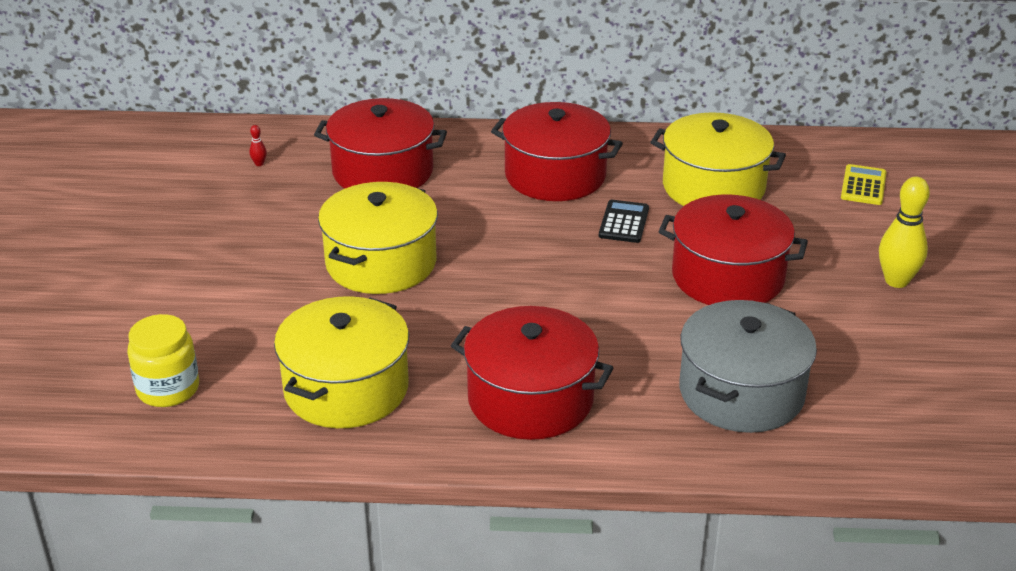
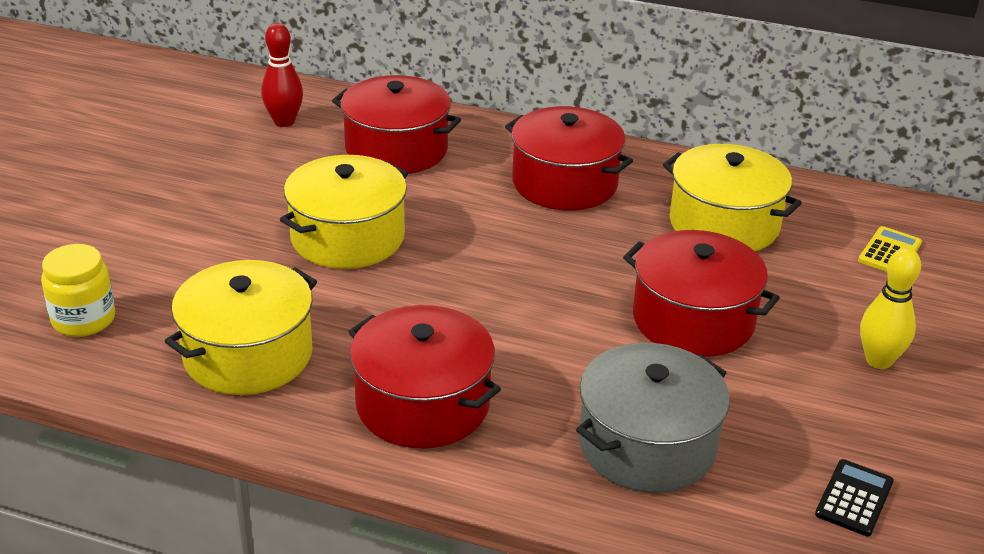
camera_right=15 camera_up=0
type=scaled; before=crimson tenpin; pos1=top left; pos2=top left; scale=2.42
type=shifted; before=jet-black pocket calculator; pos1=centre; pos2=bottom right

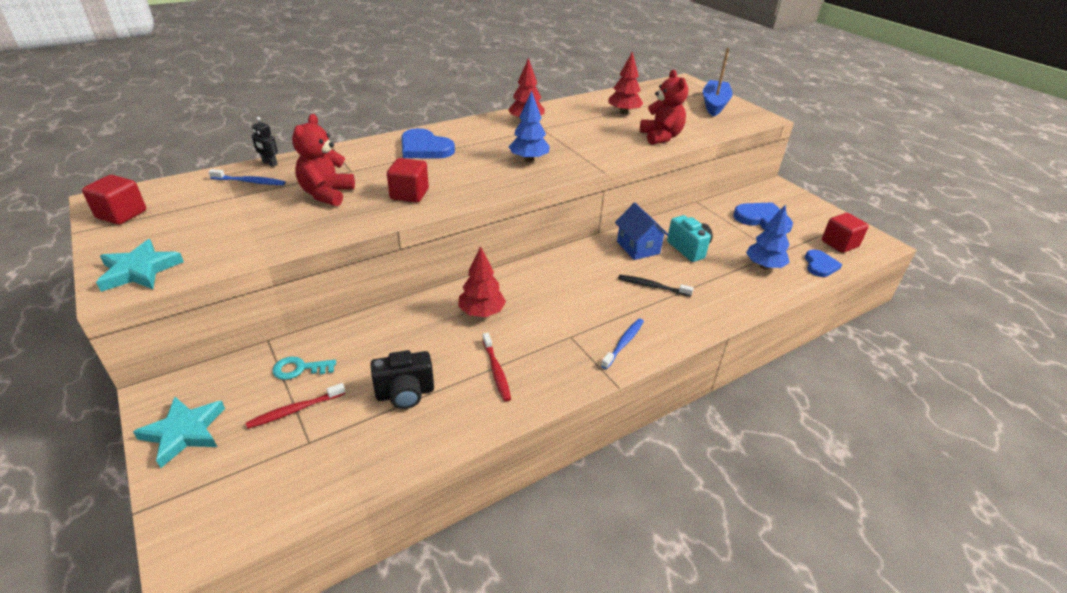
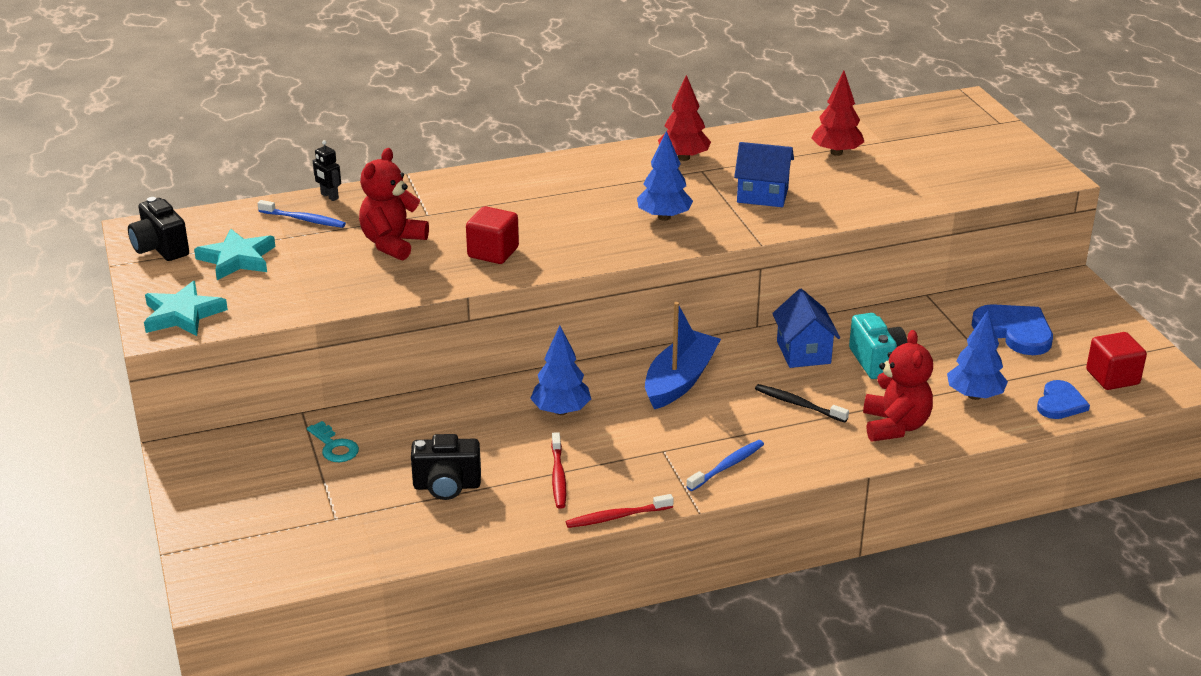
camera_right=15 camera_up=-5
type=shifted; before=cobalt sailboat; pos1=top right; pos2=centre
type=shifted; before=crimson teddy (no. 2 from left); pos1=top centre; pos2=middle right
type=gone; before=cobalt heart (no. 1 from left); pos1=top centre
type=swapped; before=crimson cube (no. 1 from left); after=jet-black camera (no. 1 from left); pos1=middle left; pos2=middle left
type=repainted; before=crimson tree (no. 1 from left); after=cobalt tree (no. 1 from left); pos1=centre; pos2=centre
type=rotated; before=aqua door key; pos1=middle left; pos2=middle left; turn=-135
type=shifted; before=crimson dental brush (no. 1 from left in the first image); after=crimson dental brush (no. 2 from left); pos1=bottom left; pos2=bottom centre
type=shifted; before=aqua five-pointed star (no. 2 from left); pos1=bottom left; pos2=middle left
type=new; after=cobalt house (no. 1 from left); pos2=top centre

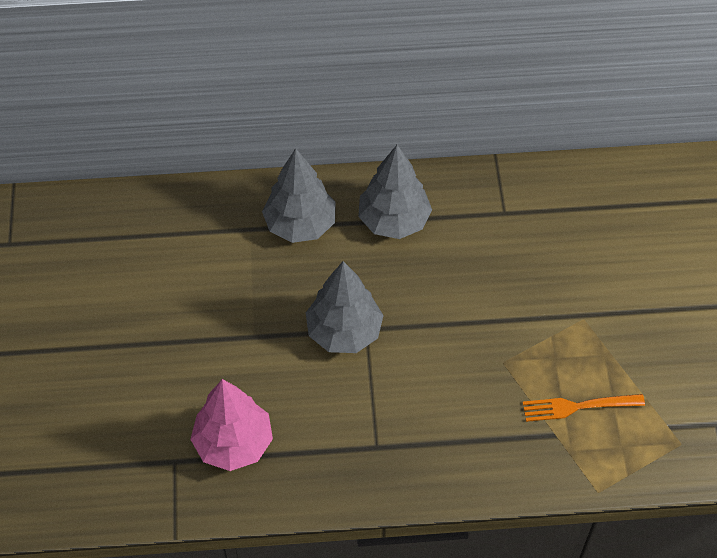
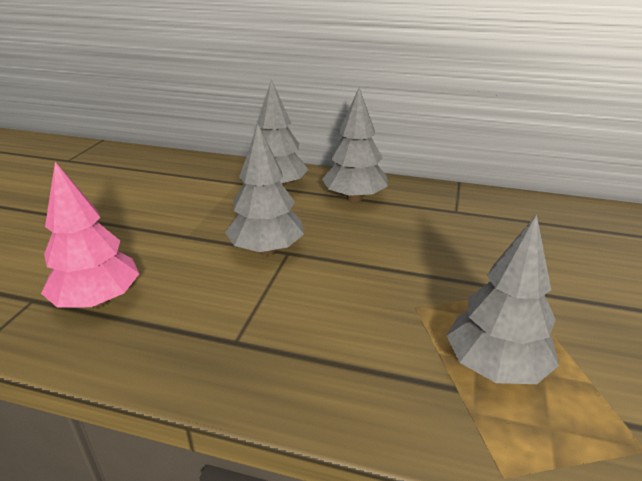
camera_right=20 camera_up=-25
type=swapped; before=orange-coloured dinner fork; after=gray tree (no. 4 from left); pos1=bottom right; pos2=middle right

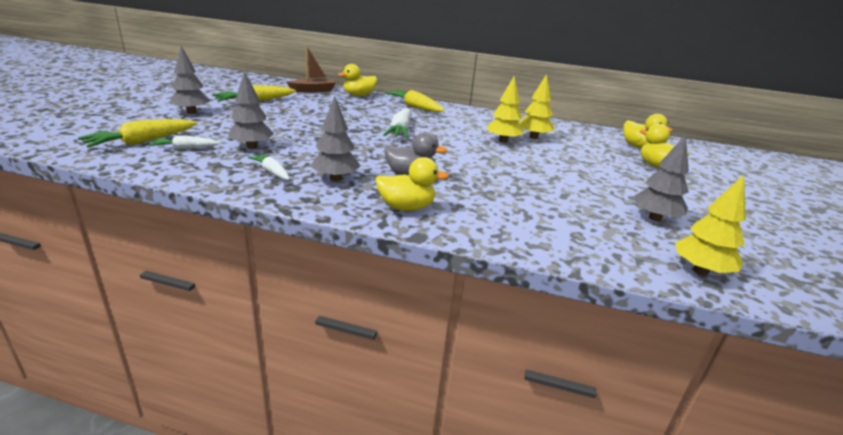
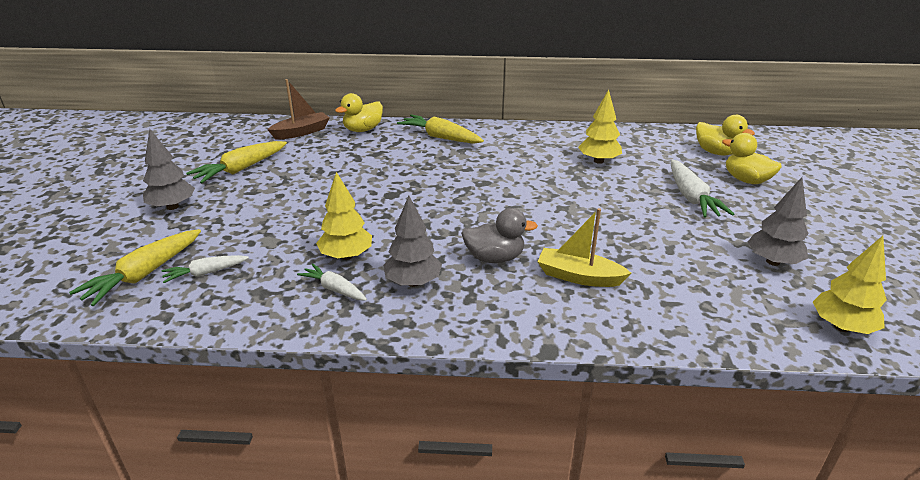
camera_right=-10 camera_up=5
type=gone; before=gray tree (no. 2 from left); pos1=top left
type=shifted; before=bright yellow tree (no. 1 from left); pos1=top centre; pos2=centre
type=shifted; before=snow-white toy carrot (no. 3 from left); pos1=top centre; pos2=middle right
type=gone; before=bright yellow duck (no. 2 from left); pos1=centre
type=new; after=bright yellow sailboat; pos2=centre

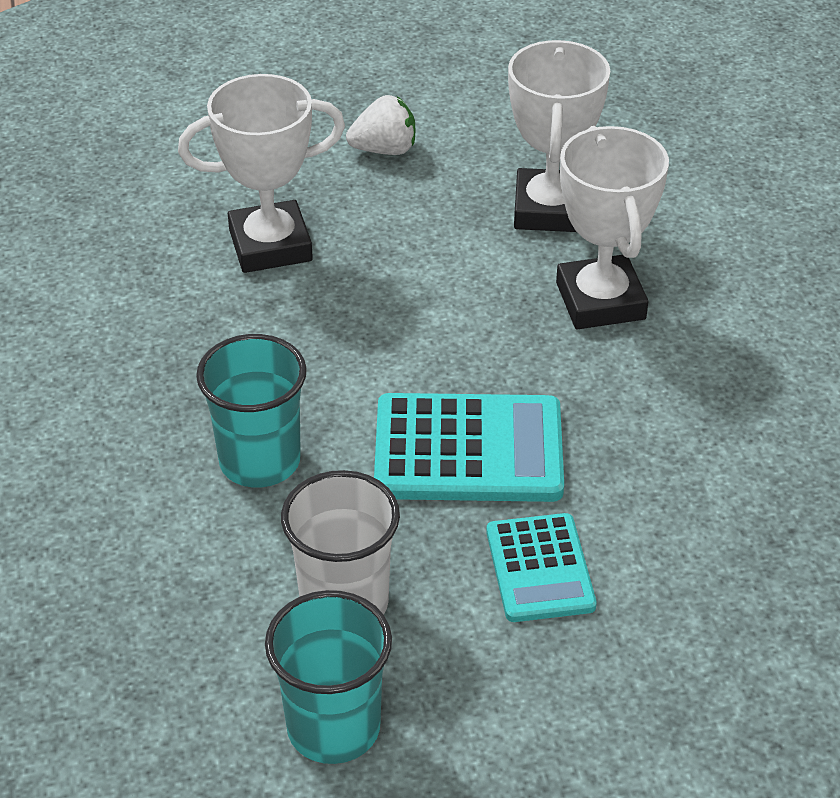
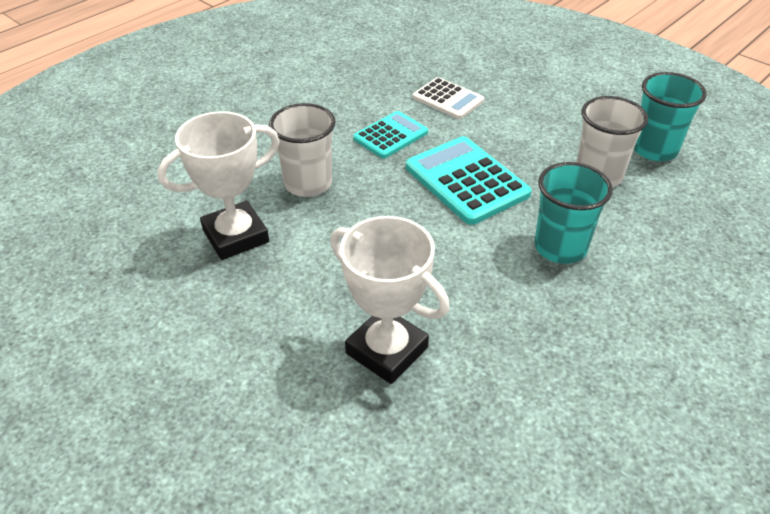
camera_right=-125 camera_up=0
type=gone; before=snow-white strawberry; pos1=top centre
type=swapped; before=snow-white award cup (no. 3 from left); after=snow-white cup (no. 1 from left); pos1=top right; pos2=top centre
type=shifted; before=aqua pocket calculator (no. 2 from left in the first image); after=aqua pocket calculator (no. 1 from left); pos1=bottom centre; pos2=top centre
type=new; after=snow-white pocket calculator; pos2=top centre

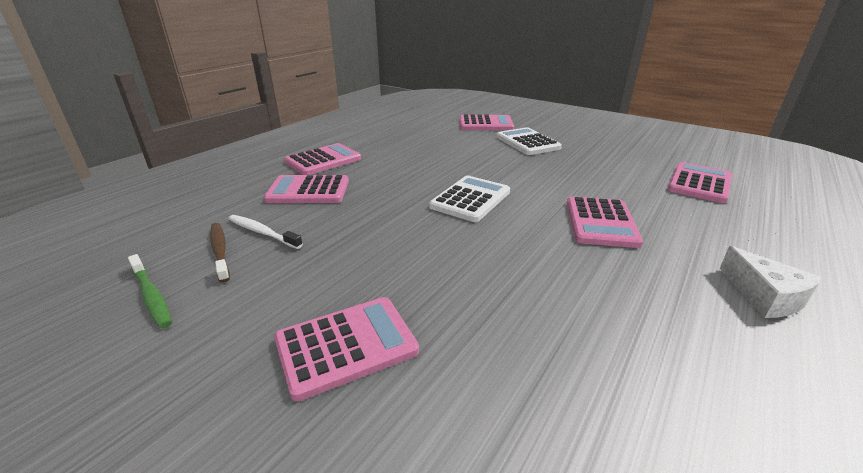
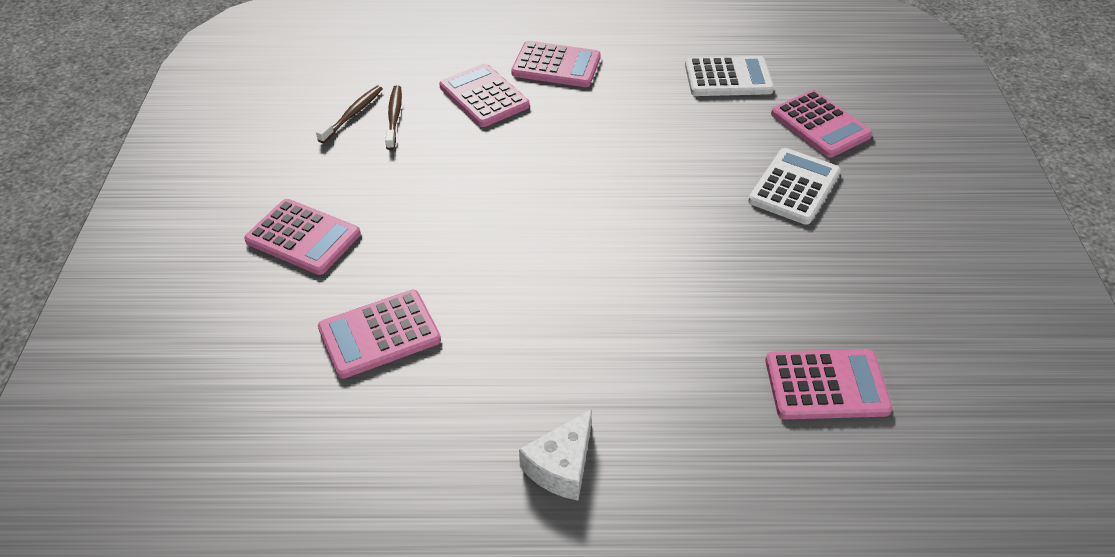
camera_right=55 camera_up=15
type=shifted; before=snow-white pocket calculator (no. 1 from left); pos1=centre; pos2=top centre
type=shifted; before=rosy pocket calculator (no. 5 from left in the first image); after=rosy pocket calculator (no. 2 from left); pos1=middle right; pos2=centre
type=repainted; before=snow-white dental brush; after=brown dental brush (no. 2 from left); pos1=middle left; pos2=top centre
type=gone; before=green dental brush; pos1=middle left

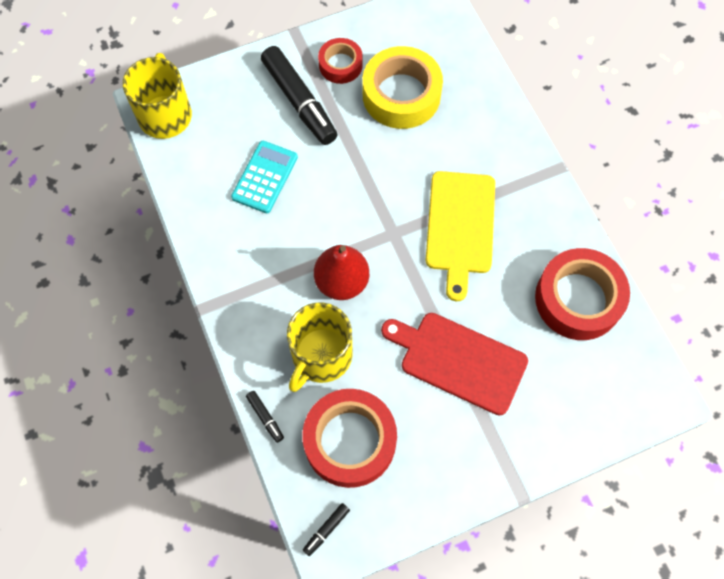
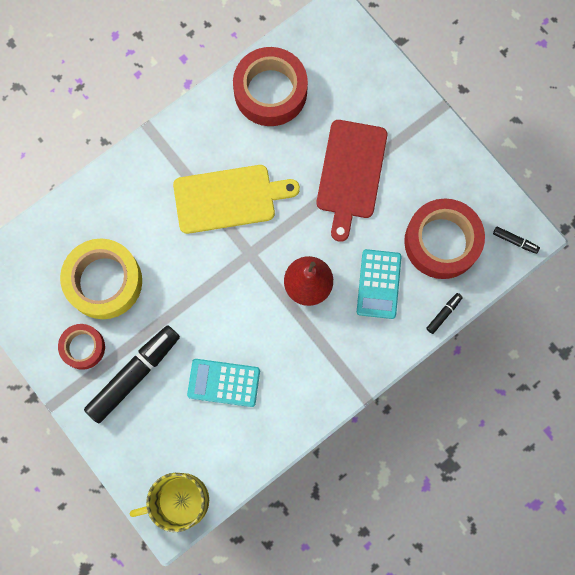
camera_right=-105 camera_up=10
type=swapped; before=bright yellow tea mug (no. 2 from left); after=aqua pocket calculator (no. 2 from left); pos1=centre; pos2=centre

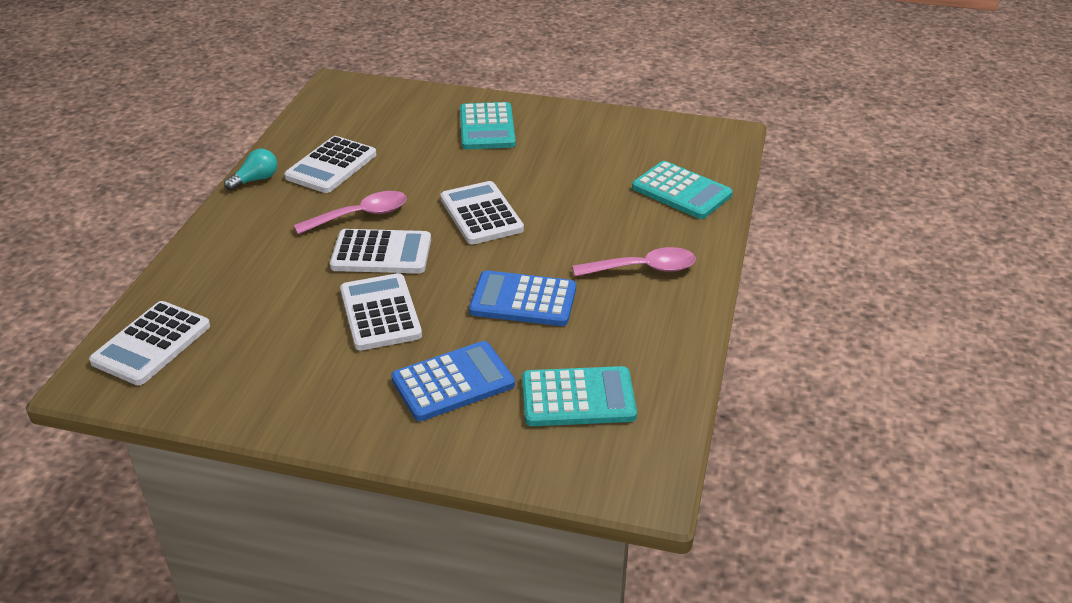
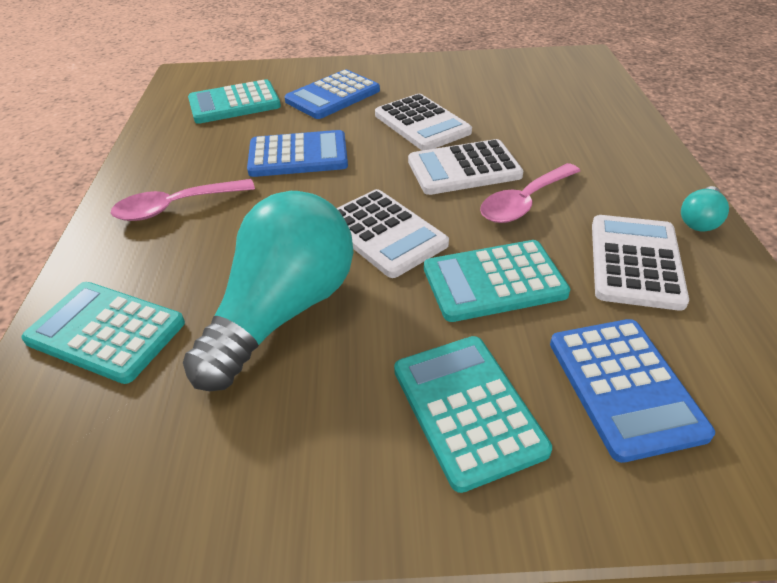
camera_right=165 camera_up=5
type=gone; before=snow-white pocket calculator (no. 1 from left); pos1=middle left
type=new; after=aqua bulb (no. 1 from left); pos2=centre
type=new; after=aqua pocket calculator (no. 4 from left); pos2=centre
type=new; after=cobalt pocket calculator (no. 3 from left); pos2=bottom right

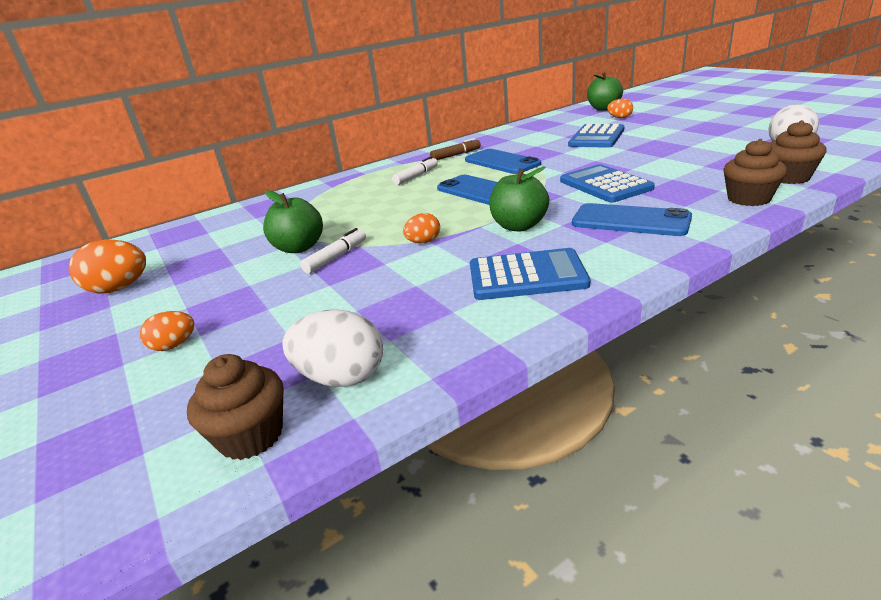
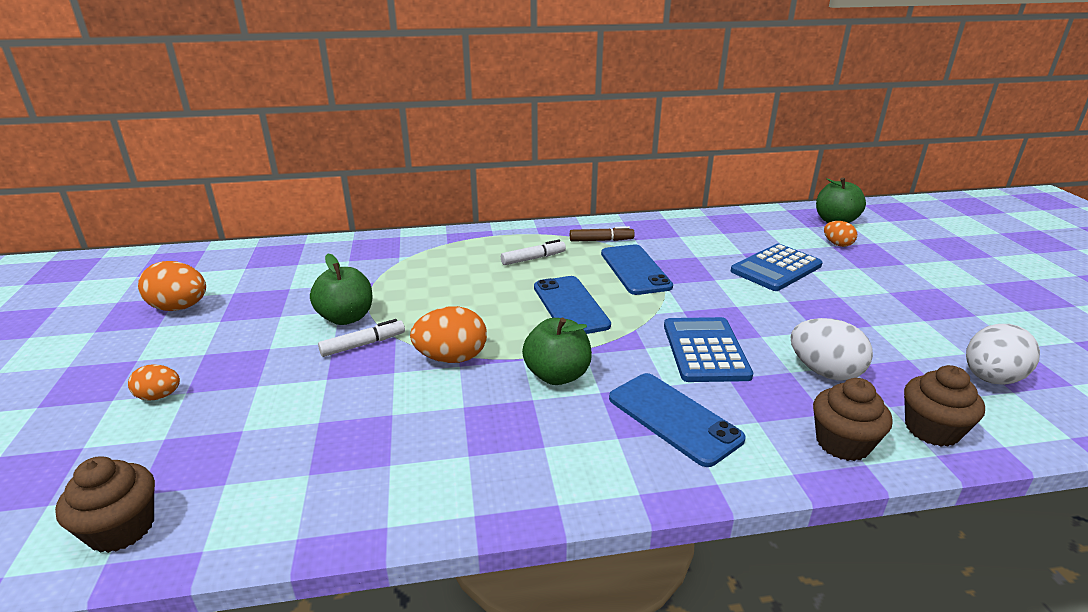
camera_right=20 camera_up=0
type=scaled; before=orange-coloured toy egg (no. 3 from left); pos1=centre; pos2=centre; scale=1.71
type=gone; before=cobalt pocket calculator (no. 1 from left); pos1=centre
type=shifted; before=snow-white toy egg (no. 1 from left); pos1=centre; pos2=middle right

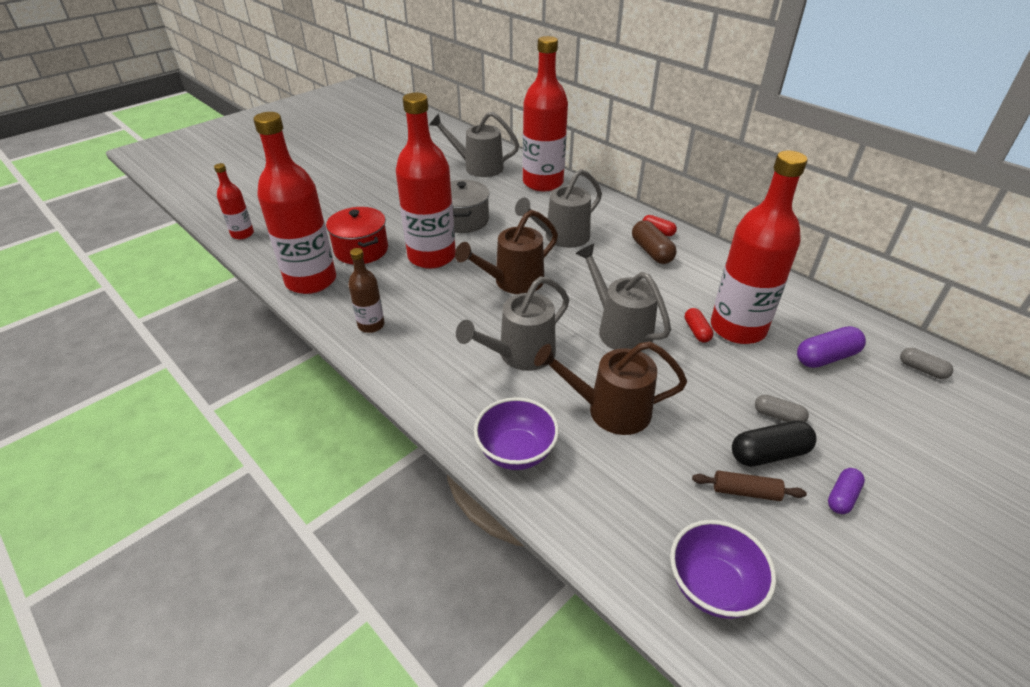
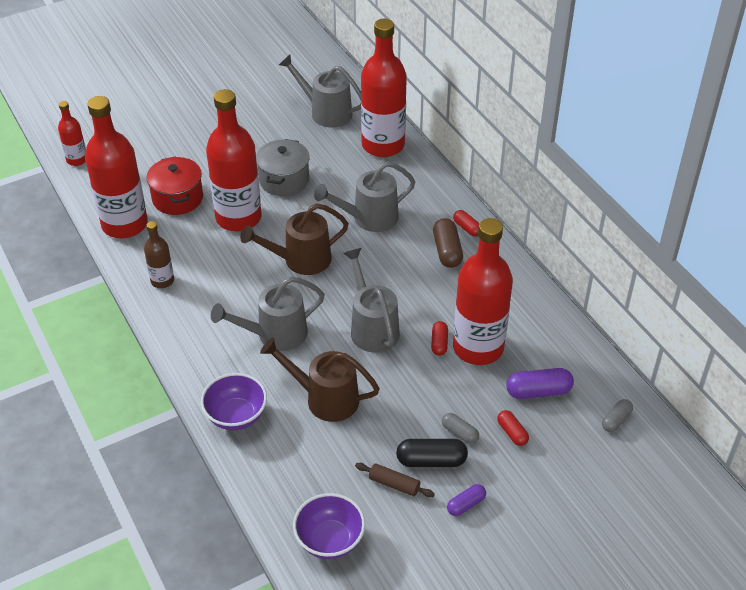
camera_right=15 camera_up=5
type=rotated; before=gray pill shape (no. 2 from left); pos1=middle right; pos2=bottom right; turn=75
type=new; after=crimson pill shape (no. 3 from left); pos2=bottom right

